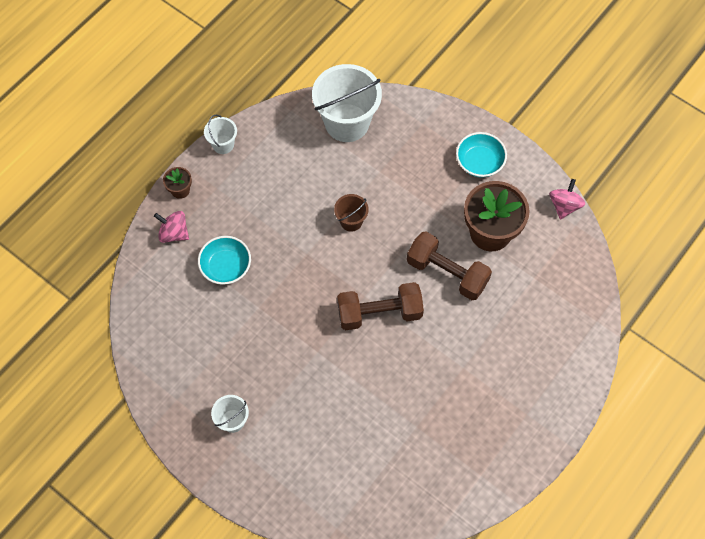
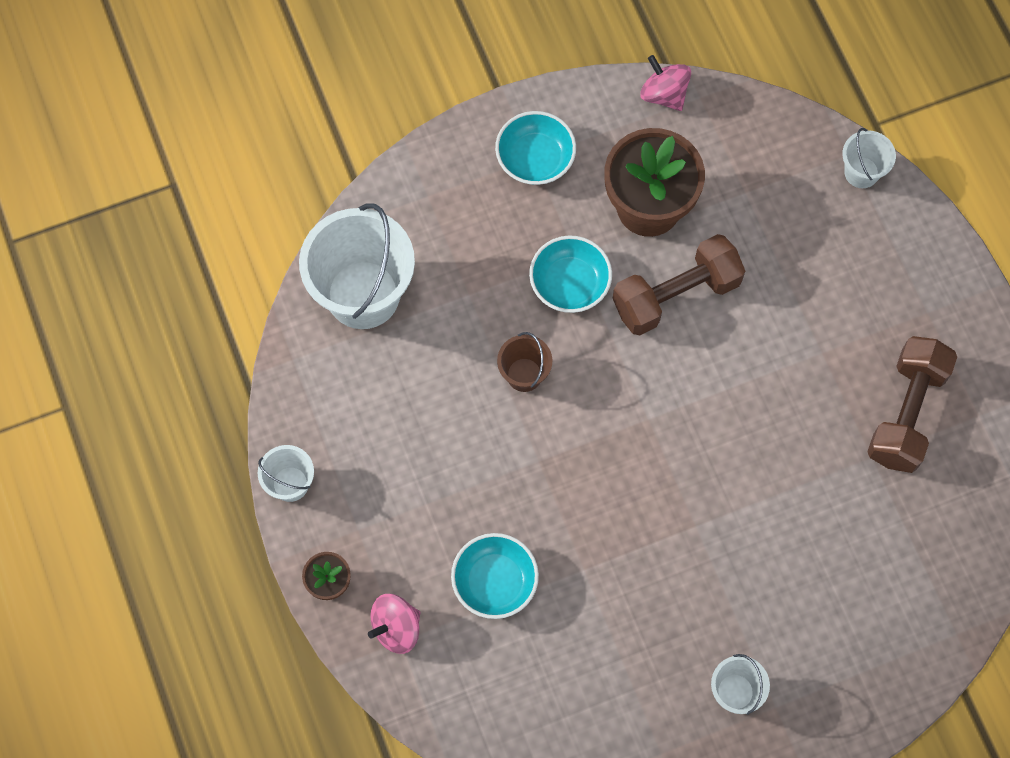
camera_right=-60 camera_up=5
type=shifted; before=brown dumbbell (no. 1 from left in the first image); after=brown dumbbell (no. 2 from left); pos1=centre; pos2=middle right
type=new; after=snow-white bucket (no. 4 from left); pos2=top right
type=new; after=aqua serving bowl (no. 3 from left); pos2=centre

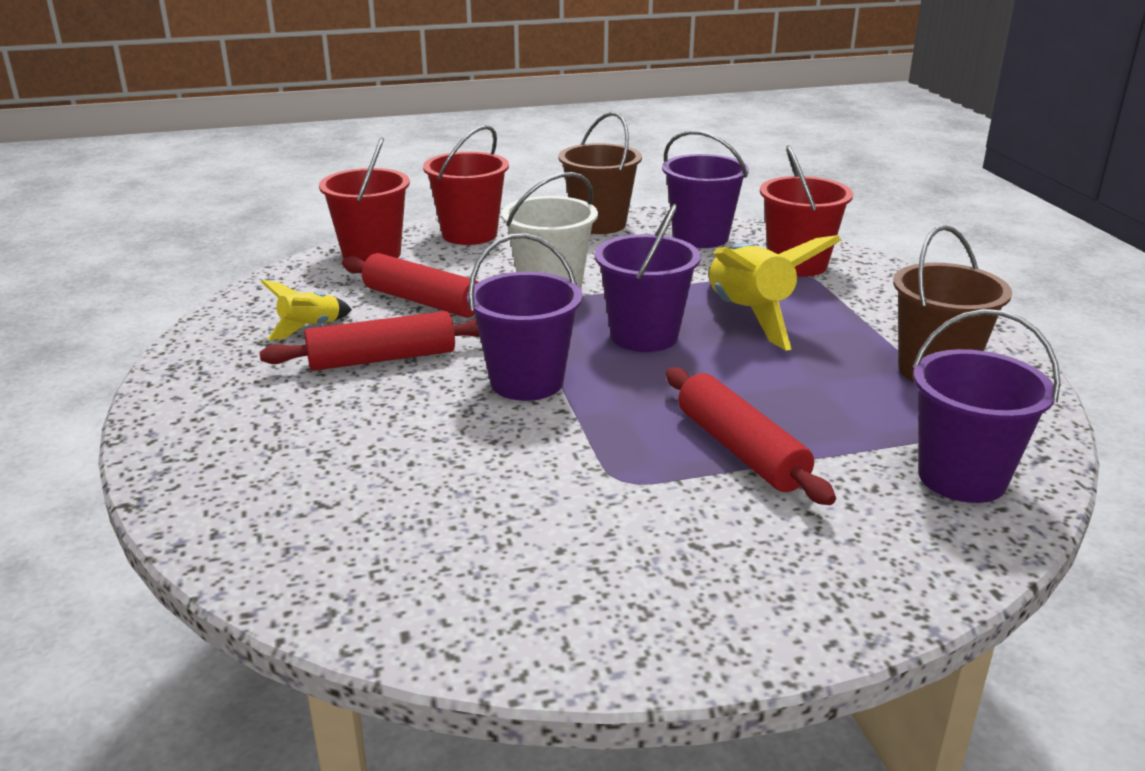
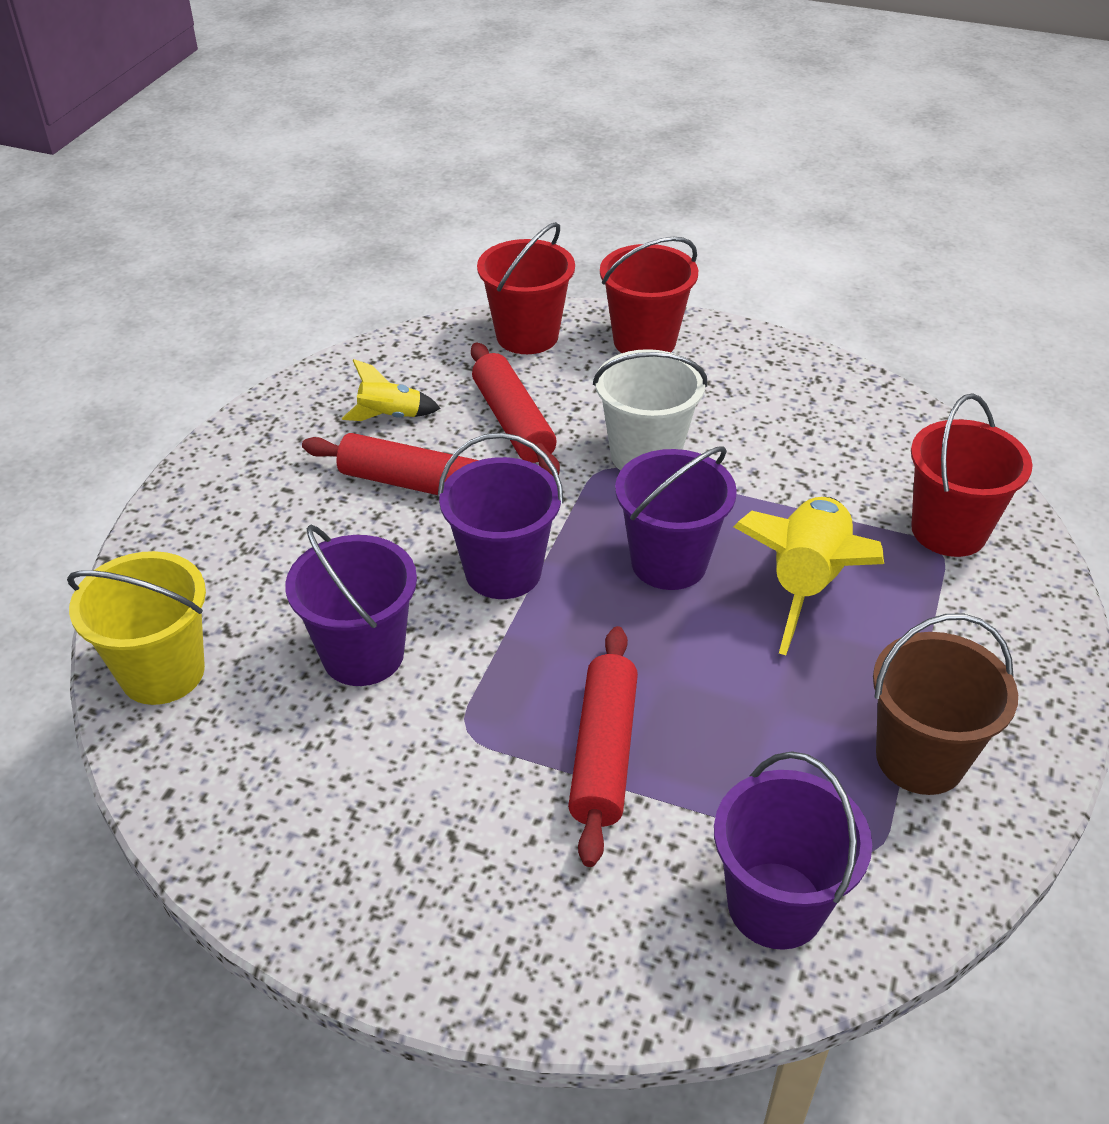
camera_right=35 camera_up=15
type=gone; before=brown bucket (no. 1 from left); pos1=top centre
type=shifted; before=purple bucket (no. 3 from left in the first image); after=purple bucket (no. 1 from left); pos1=top centre; pos2=middle left
type=new; after=bright yellow bucket; pos2=middle left

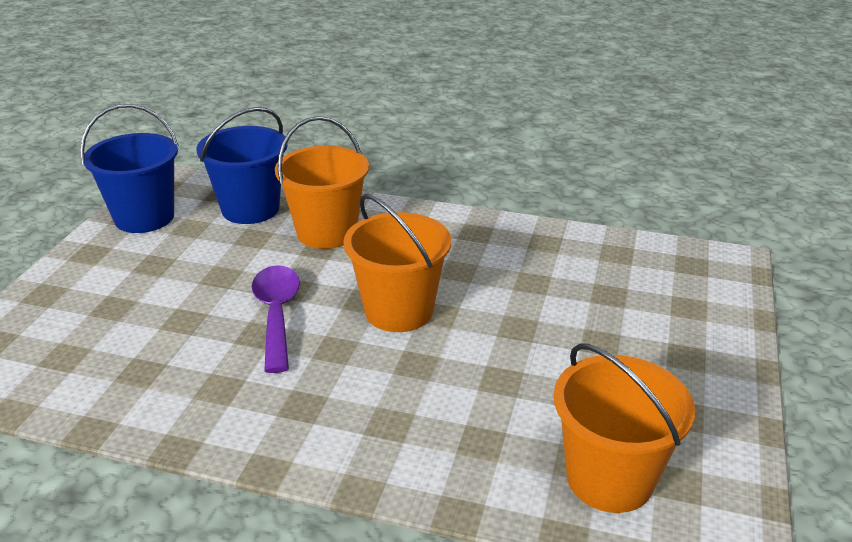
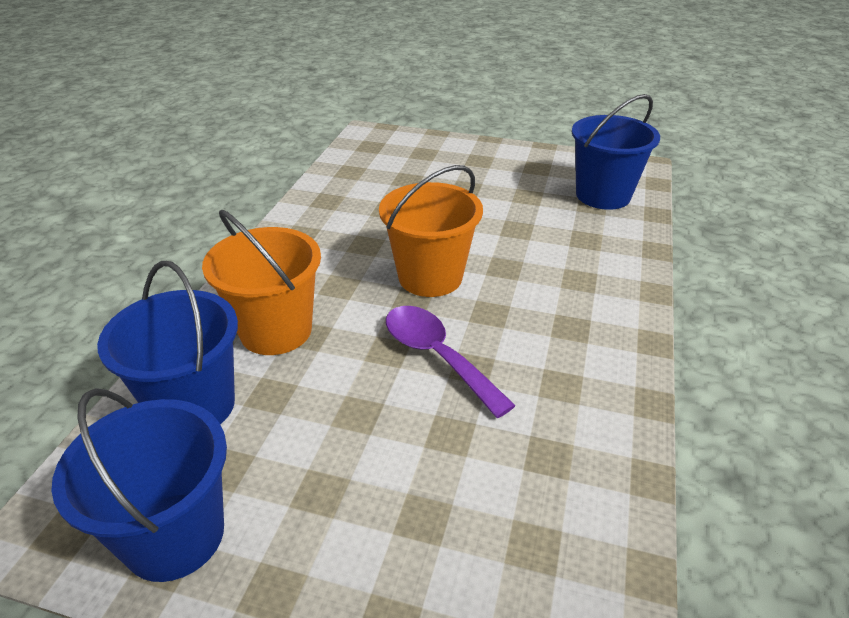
camera_right=-90 camera_up=5
type=rotated; before=purple teaspoon; pos1=middle left; pos2=centre; turn=60
type=repainted; before=orange-coloured bucket (no. 3 from left); after=cobalt bucket (no. 3 from left); pos1=bottom right; pos2=top right

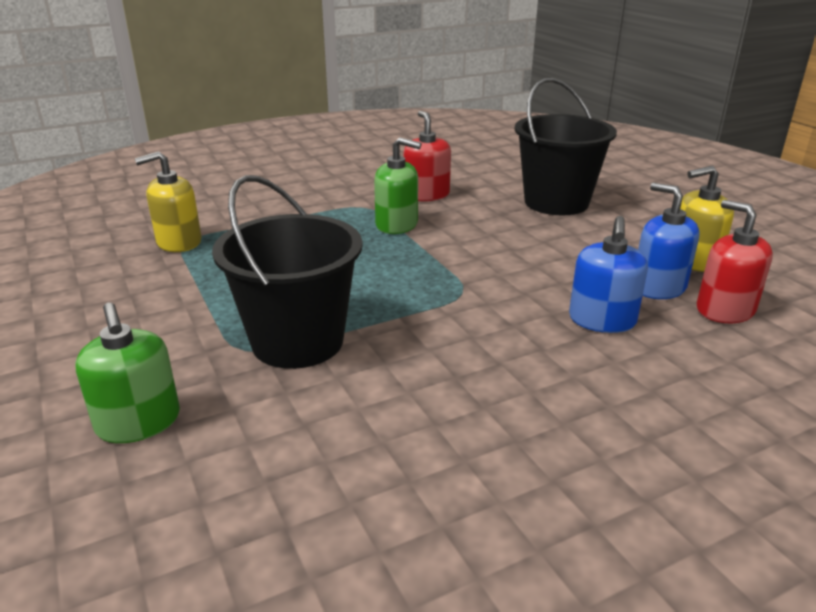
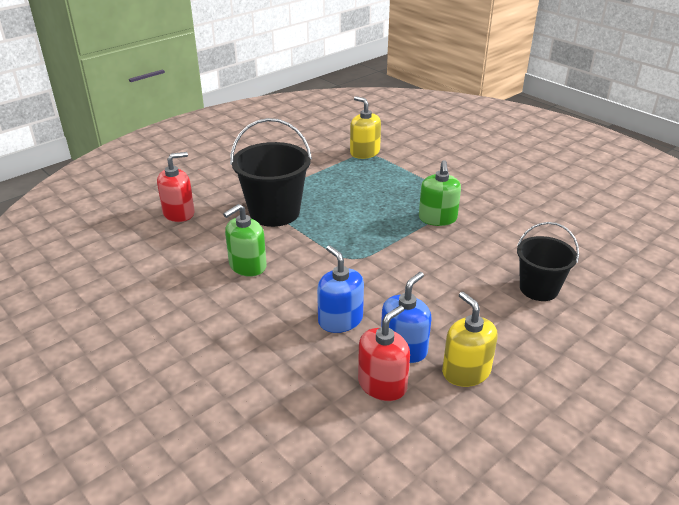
camera_right=75 camera_up=5
type=scaled; before=jet-black bucket (no. 2 from left); pos1=top right; pos2=middle right; scale=0.65
type=shifted; before=crimson soap dispenser (no. 1 from left); pos1=top centre; pos2=middle left
type=rotated; before=cobalt soap dispenser (no. 1 from left); pos1=middle right; pos2=centre; turn=60
type=shifted; before=green soap dispenser (no. 1 from left); pos1=middle left; pos2=centre

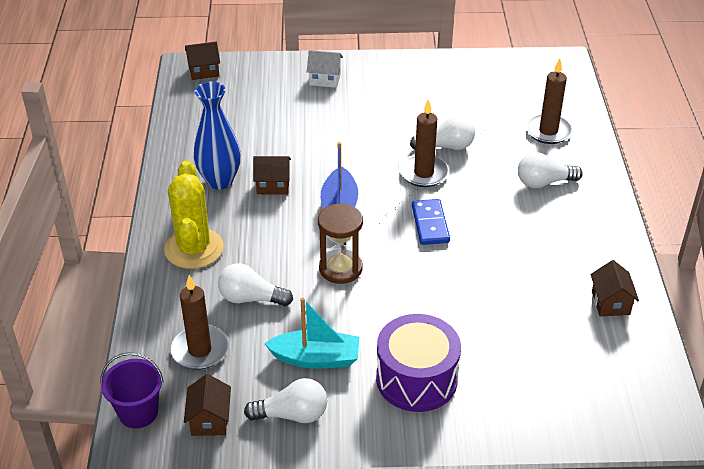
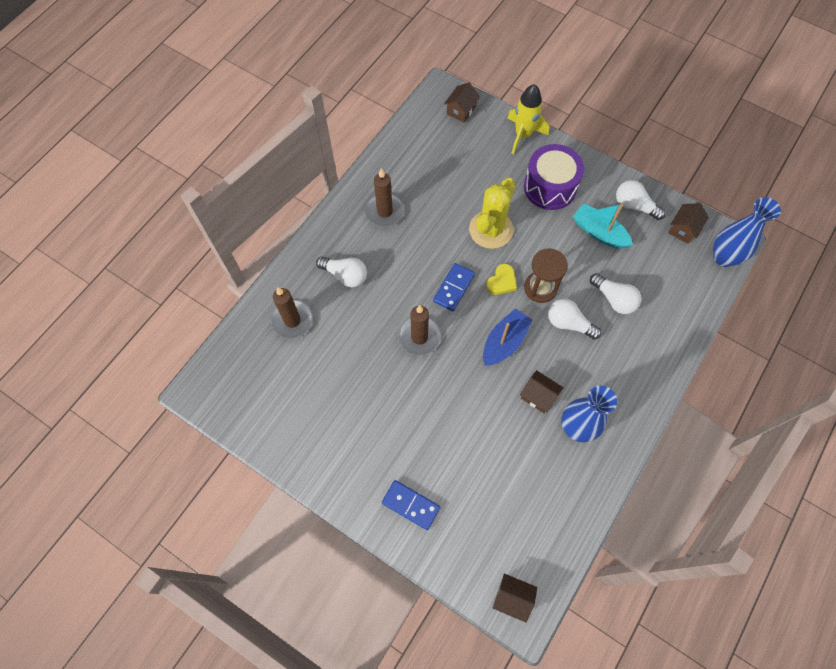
camera_right=-145 camera_up=25
type=swapped; before=snow-white house; after=cobalt domino tile (no. 1 from left); pos1=top centre; pos2=bottom centre
type=shifted; before=snow-white bulb (no. 3 from left in the first image); after=snow-white bulb (no. 2 from left); pos1=top centre; pos2=middle right
type=shifted; before=bright yellow prickly plant; pos1=middle left; pos2=top centre
type=shifted; before=brown house (no. 4 from left in the first image); after=brown house (no. 1 from left); pos1=middle right; pos2=top centre
type=shifted; before=brown pillar candle (no. 1 from left in the first image); after=brown pillar candle (no. 2 from left); pos1=bottom left; pos2=top centre
type=swapped; before=purple bucket; after=cobalt tall vase (no. 2 from left); pos1=bottom left; pos2=middle right
type=new; after=bright yellow rocket; pos2=top centre
type=new; after=bright yellow heart; pos2=centre

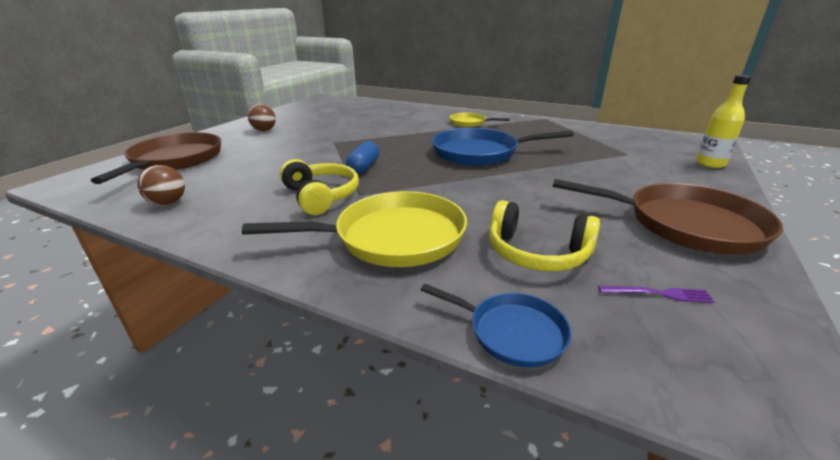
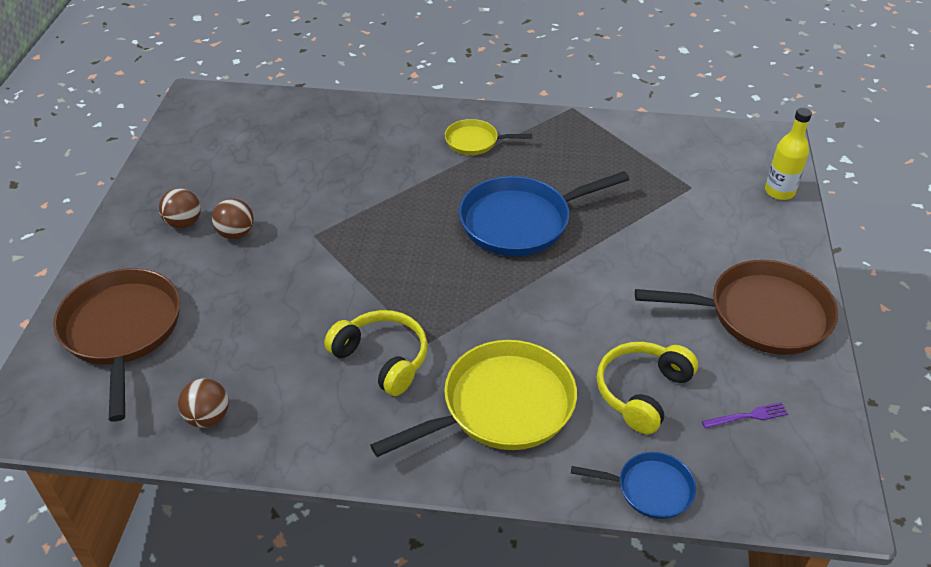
camera_right=-20 camera_up=15
type=gone; before=cobalt pill shape; pos1=centre
type=rotated; before=bright yellow headphones (no. 2 from left); pos1=centre; pos2=bottom right; turn=120
type=new; after=brown sphere (no. 3 from left); pos2=middle left

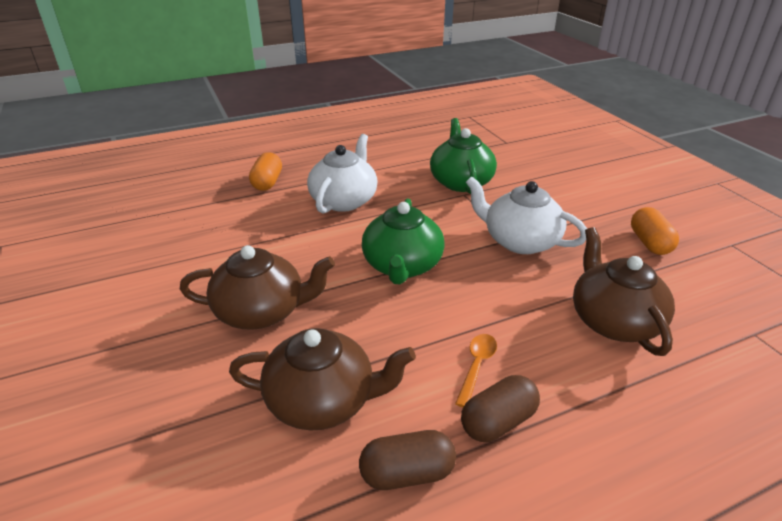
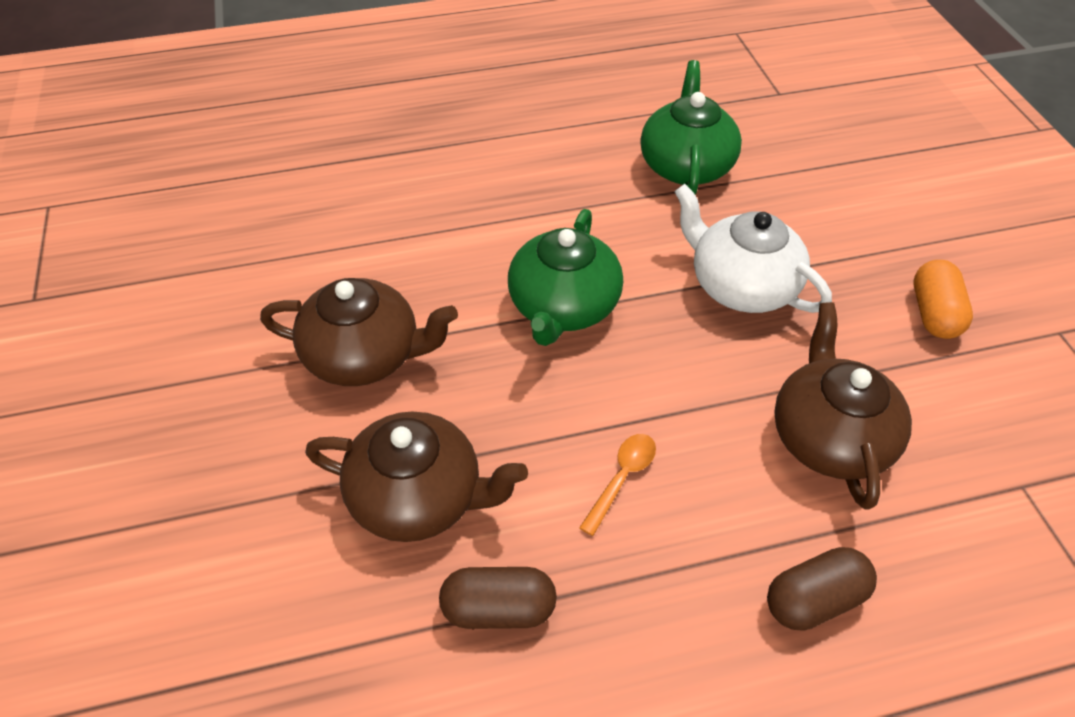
camera_right=10 camera_up=15
type=gone; before=snow-white china teapot (no. 1 from left); pos1=centre
type=gone; before=orange-coloured pill shape (no. 1 from left); pos1=top centre
type=shifted; before=brown pill shape (no. 2 from left); pos1=bottom centre; pos2=bottom right

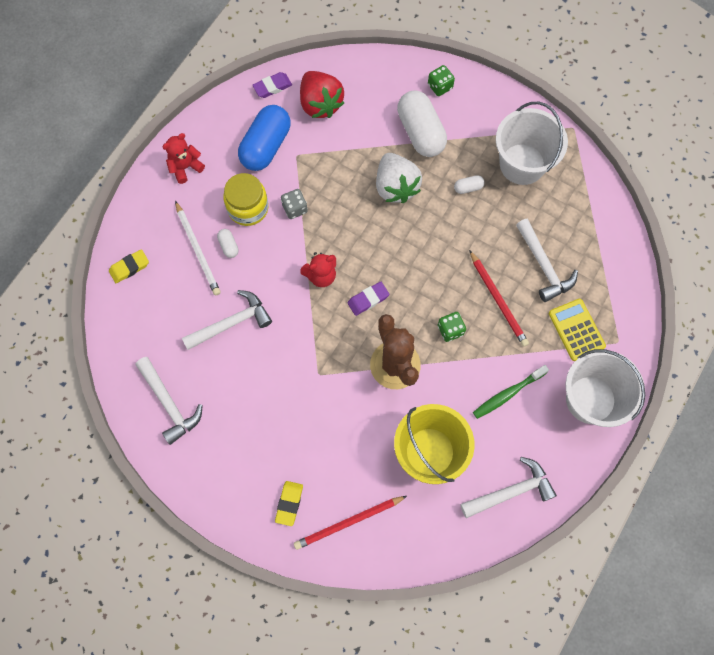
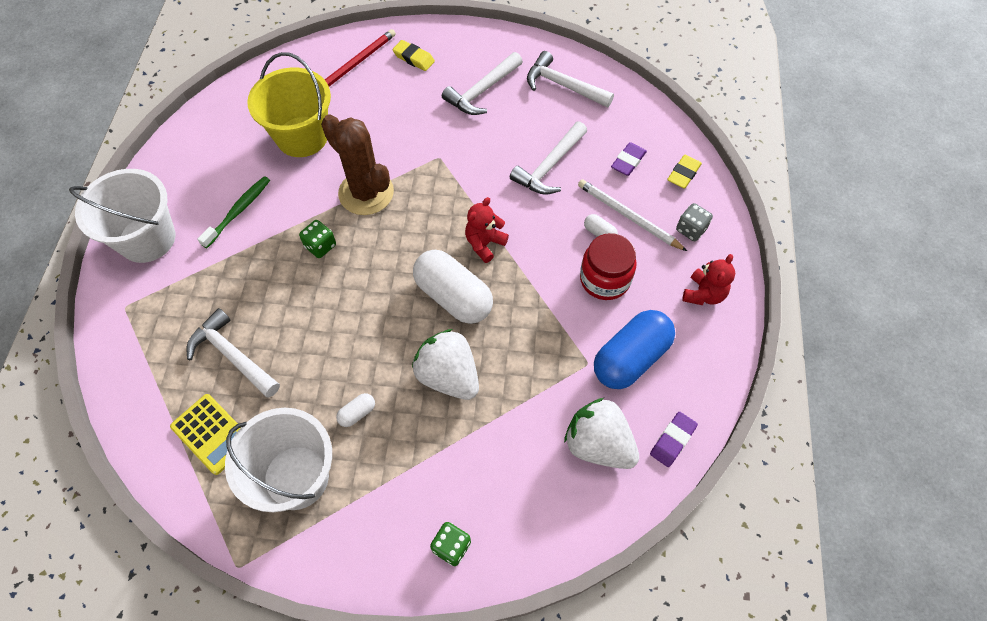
camera_right=155 camera_up=-10
type=repainted; before=crimson strawberry; after=snow-white strawberry (no. 2 from left); pos1=top centre; pos2=bottom centre
type=shifted; before=snow-white pill shape (no. 2 from left); pos1=top centre; pos2=centre
type=rotated; before=cobalt pill shape; pos1=top centre; pos2=centre; turn=45
type=repainted; before=bright yellow preserve jar; after=crimson preserve jar; pos1=top centre; pos2=centre
type=shifted; before=gray die; pos1=top centre; pos2=middle right
type=gone; before=crimson wooden pencil (no. 2 from left); pos1=middle right
type=shifted; before=purple pencil eraser (no. 2 from left in the first image); after=purple pencil eraser (no. 1 from left); pos1=centre; pos2=top centre
type=shifted; before=bright yellow pocket calculator; pos1=middle right; pos2=bottom left
type=shifted; before=snow-white claw hammer (no. 3 from left in the first image); after=snow-white claw hammer (no. 2 from left); pos1=bottom right; pos2=top centre
type=rotated; before=bright yellow pencil eraser (no. 2 from left in the first image); pos1=bottom centre; pos2=top centre; turn=-45

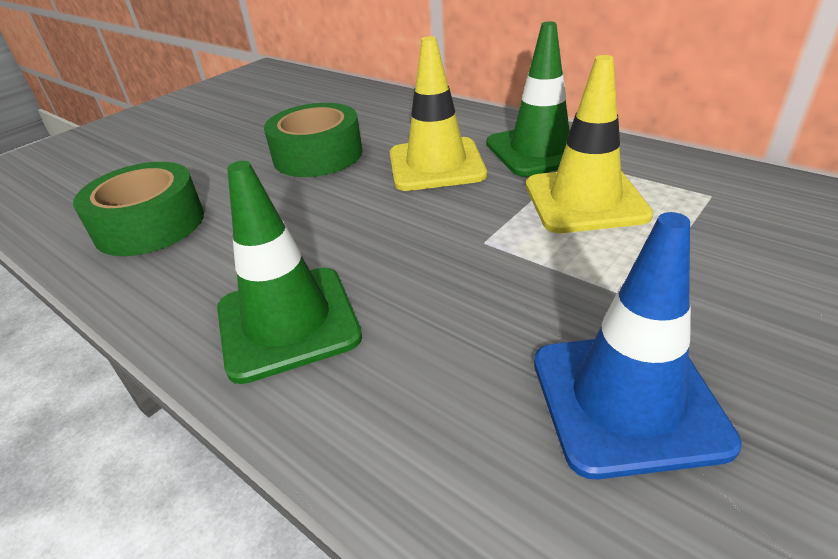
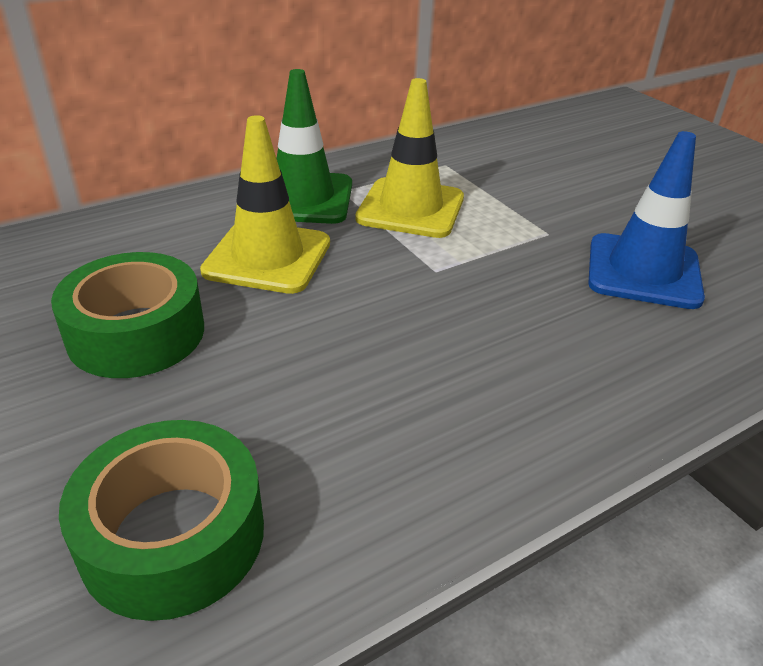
camera_right=-75 camera_up=0
type=gone; before=green safety cone (no. 1 from left); pos1=centre

